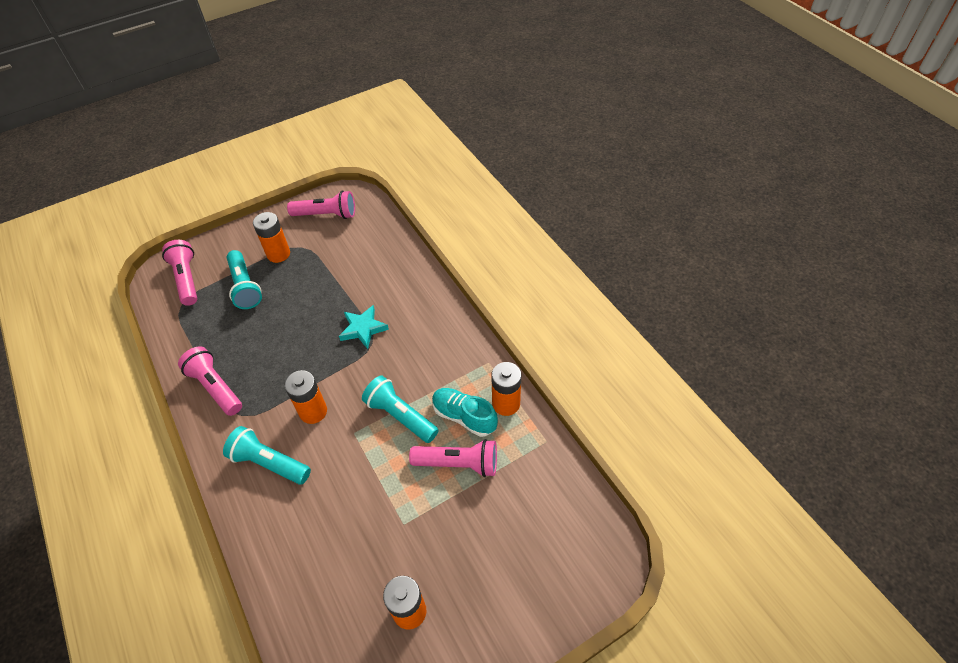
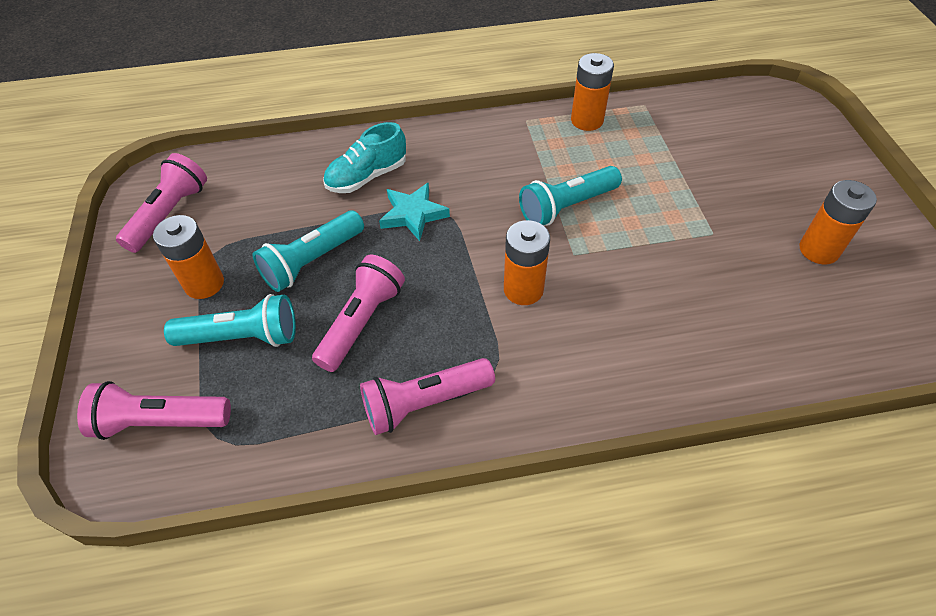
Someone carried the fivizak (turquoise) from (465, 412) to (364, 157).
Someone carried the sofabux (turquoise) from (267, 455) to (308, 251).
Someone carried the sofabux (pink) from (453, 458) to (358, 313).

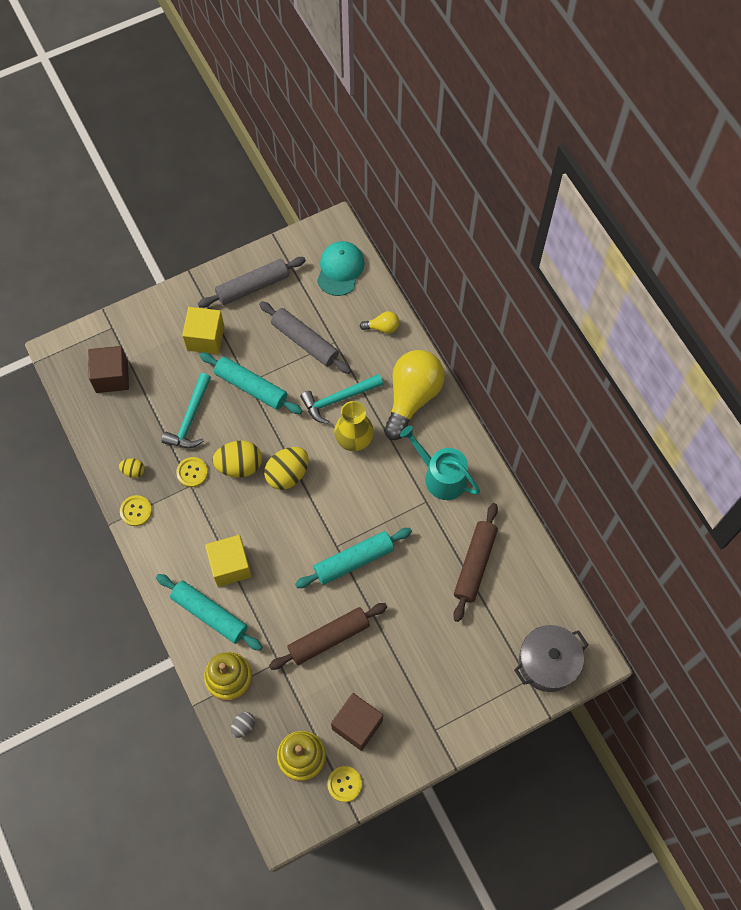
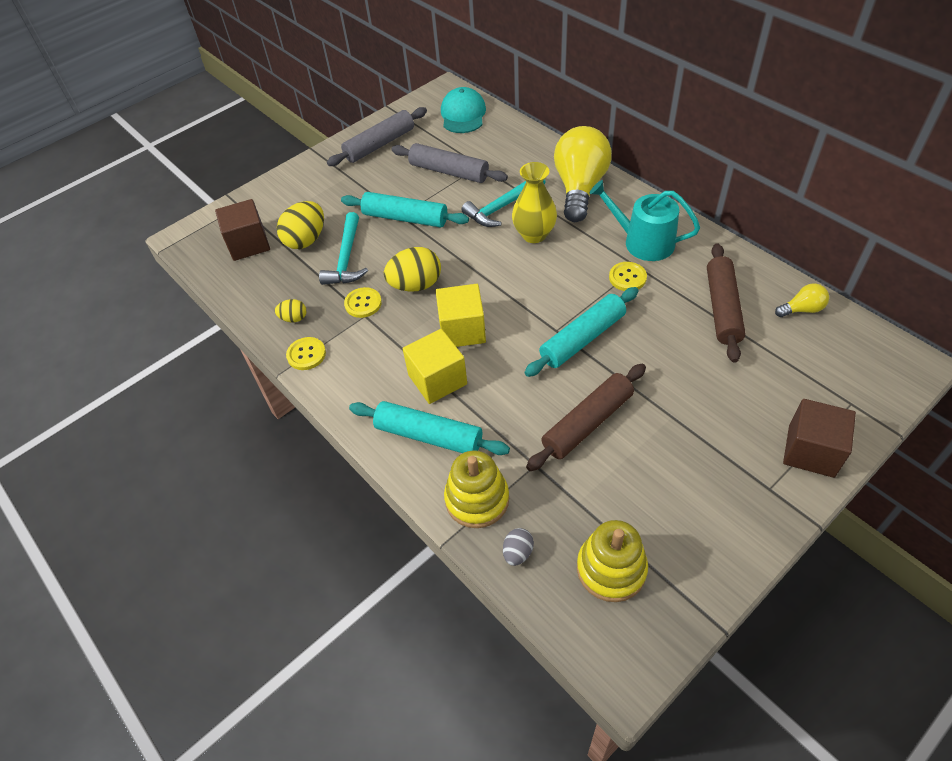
Someone carried the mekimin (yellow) from (203, 330) to (461, 315).
Someone carried the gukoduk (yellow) from (379, 322) to (802, 300).
Someone carried the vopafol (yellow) from (286, 468) to (300, 225).
Someone took away the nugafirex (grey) at (551, 658).
Someone carried the mekimin (brown) from (357, 722) to (819, 438).
Someone carried the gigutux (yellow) from (344, 784) to (628, 276).

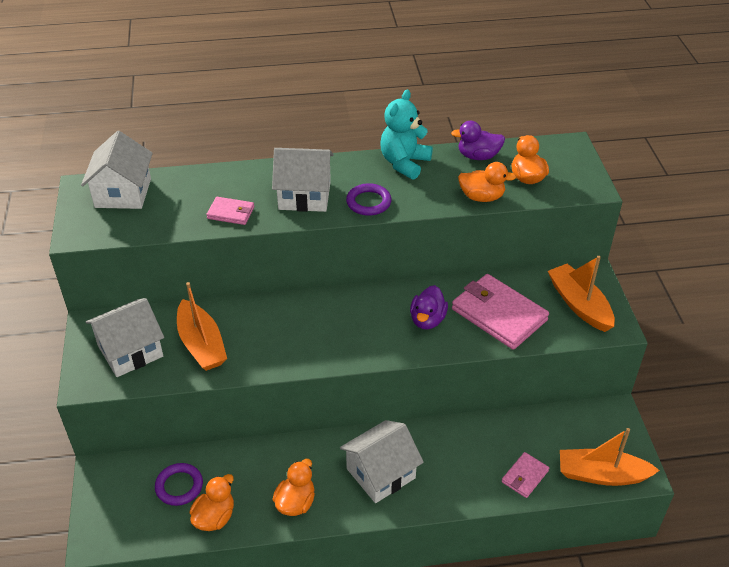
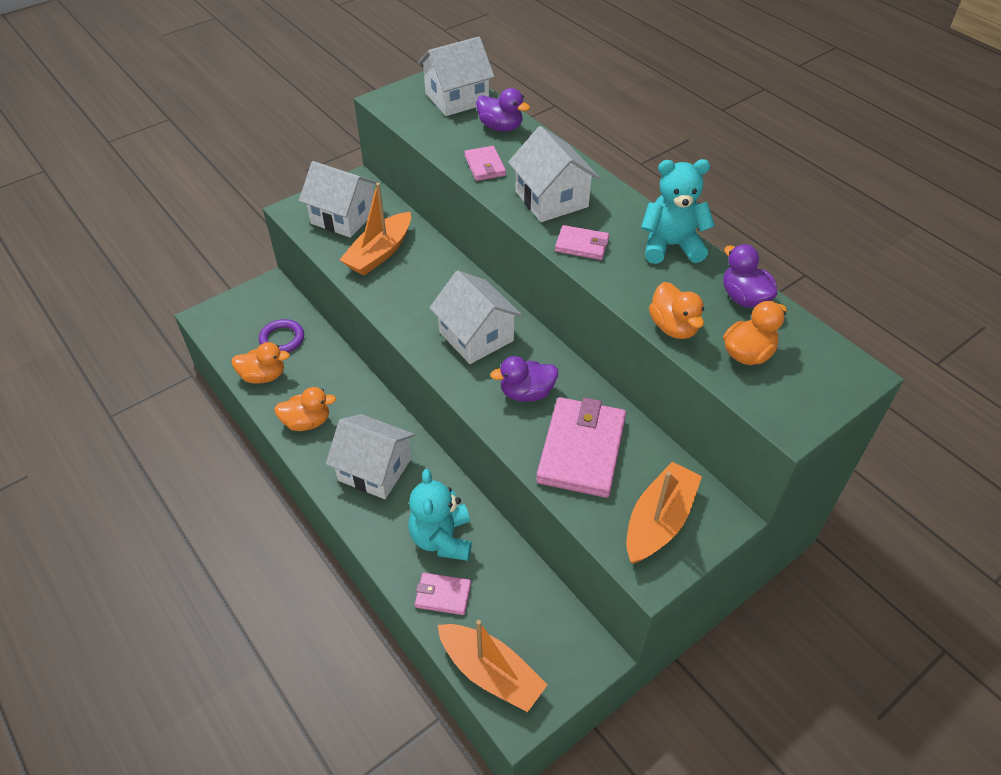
Someone swapped the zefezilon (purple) at (368, 199) for the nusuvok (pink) at (582, 242).
Someone rotated the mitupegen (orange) at (610, 457) by 150 degrees clockwise.
Someone put down the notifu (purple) at (503, 109).
Someone put down the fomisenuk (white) at (475, 317).
Someone put down the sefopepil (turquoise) at (440, 515).

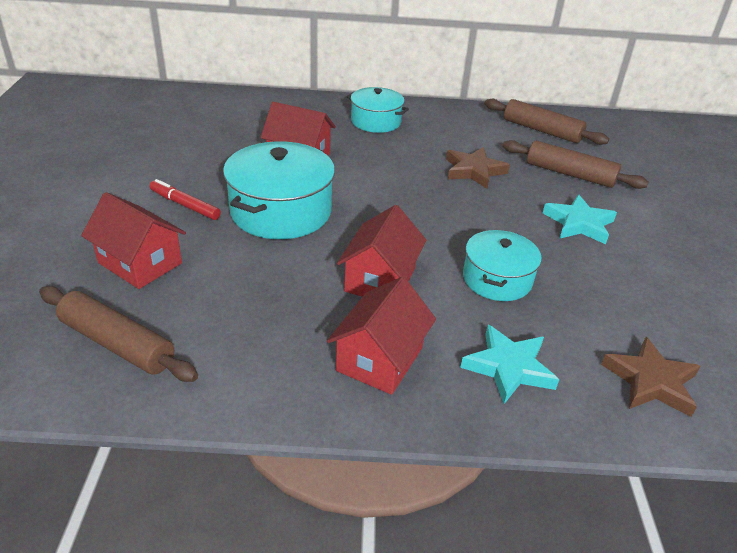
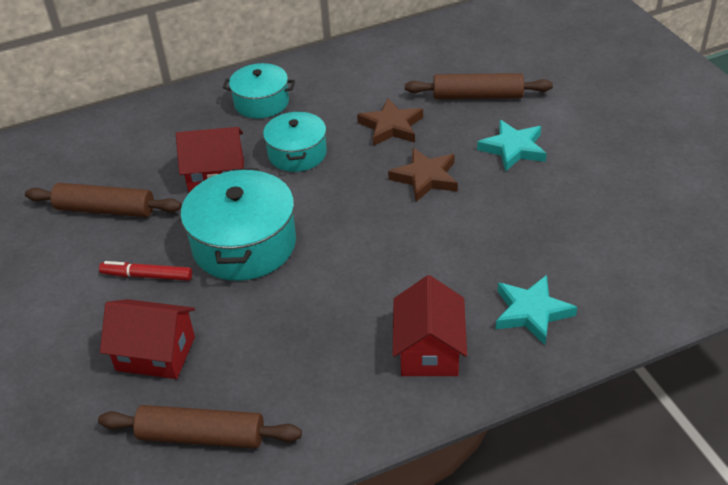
Someone carried the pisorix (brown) from (547, 122) to (103, 200).
Someone took away the fomisenuk (red) at (381, 251).
Someone carried the nugafirex (turquoise) from (502, 265) to (295, 141).
Someone carried the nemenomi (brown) from (651, 377) to (423, 175).

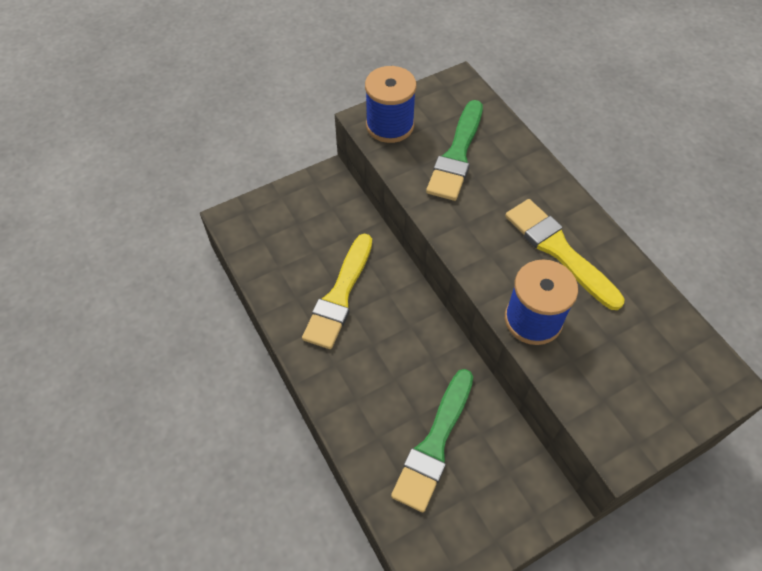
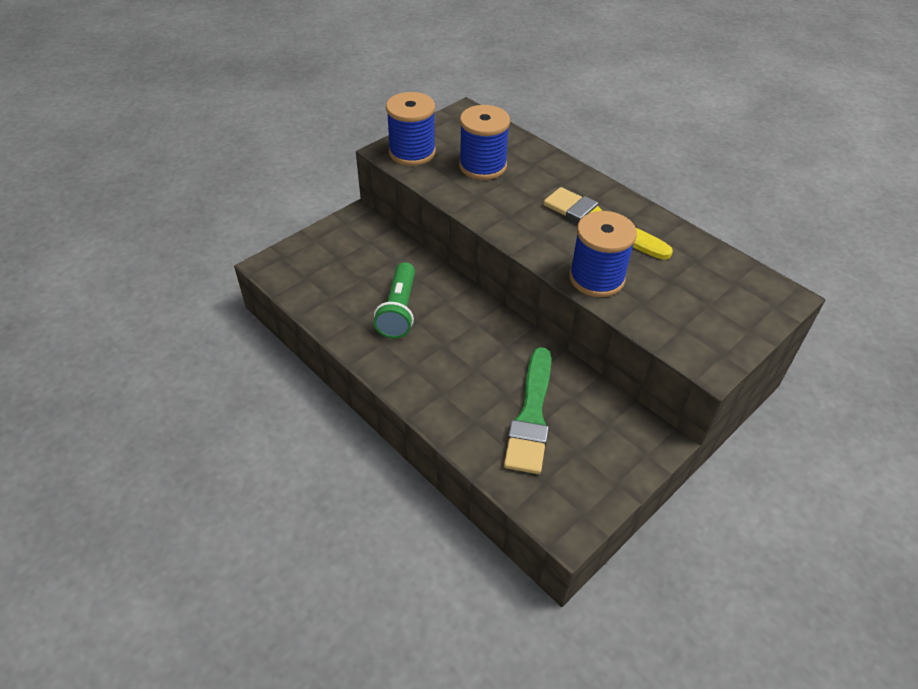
Someone swapped the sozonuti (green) at (454, 150) for the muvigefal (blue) at (484, 142).
Someone swapped the sozonuti (yellow) at (337, 291) for the sofabux (green) at (394, 300).

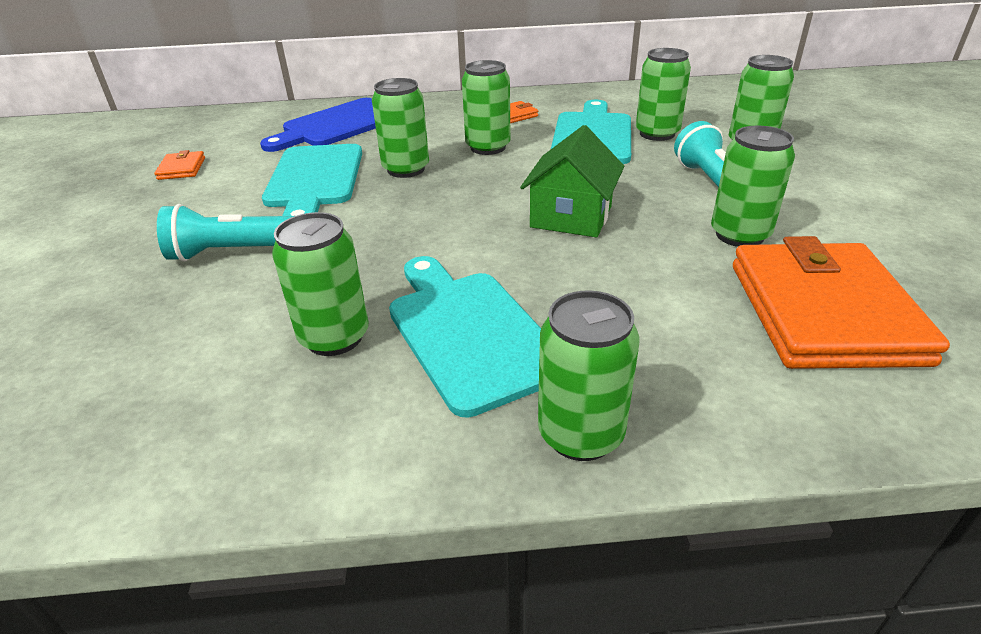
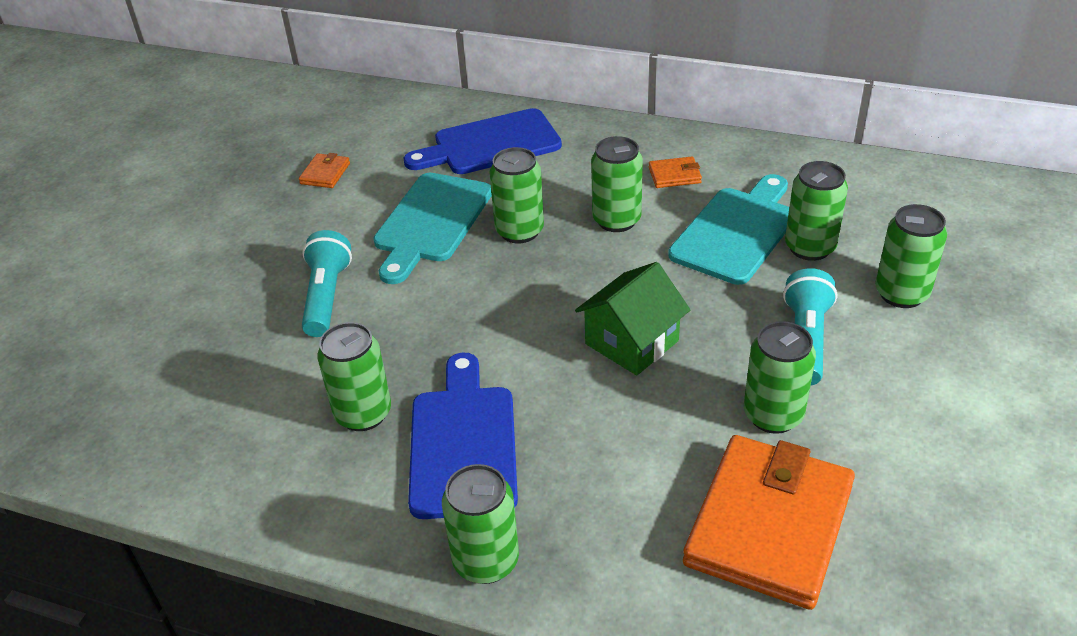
Someone rotated the sofabux (turquoise) at (225, 233) by 75 degrees clockwise.
Someone repainted the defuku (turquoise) at (465, 337), which became the defuku (blue) at (463, 436).

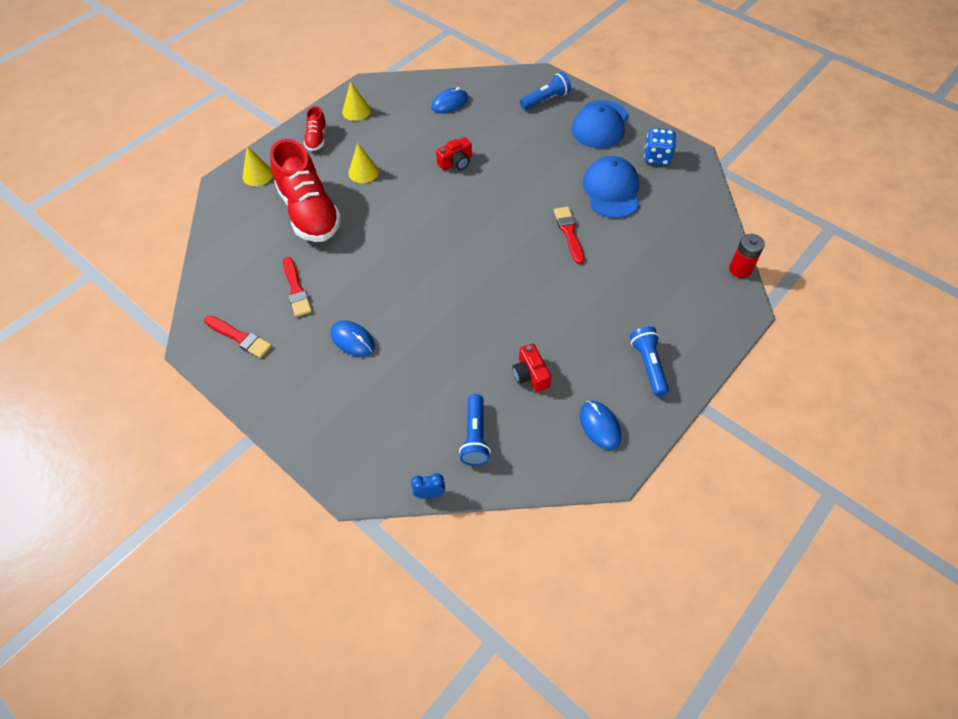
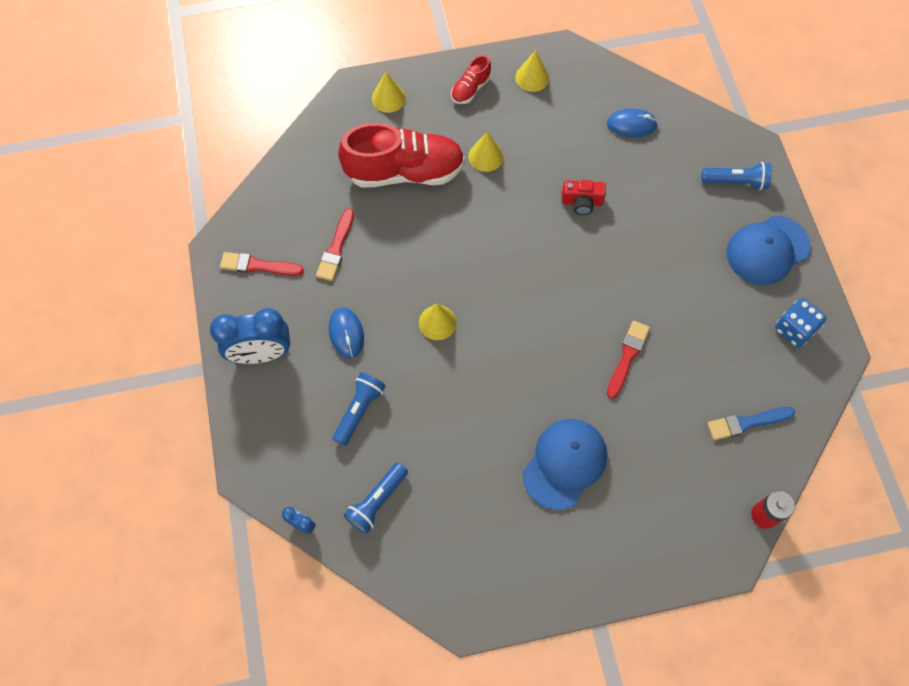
Someone rotated the fivizak (red) at (306, 190) by 105 degrees counterclockwise.
Someone carried the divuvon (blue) from (611, 187) to (565, 464).
Someone rotated the sozonuti (red) at (238, 336) by 120 degrees clockwise.
Someone carried the sofabux (blue) from (649, 361) to (359, 409).
Someone took away the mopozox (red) at (531, 368).
Someone took away the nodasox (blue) at (600, 425).
Someone put down the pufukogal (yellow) at (438, 321).
Someone put down the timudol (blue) at (250, 336).
Someone put down the sozonuti (blue) at (751, 423).

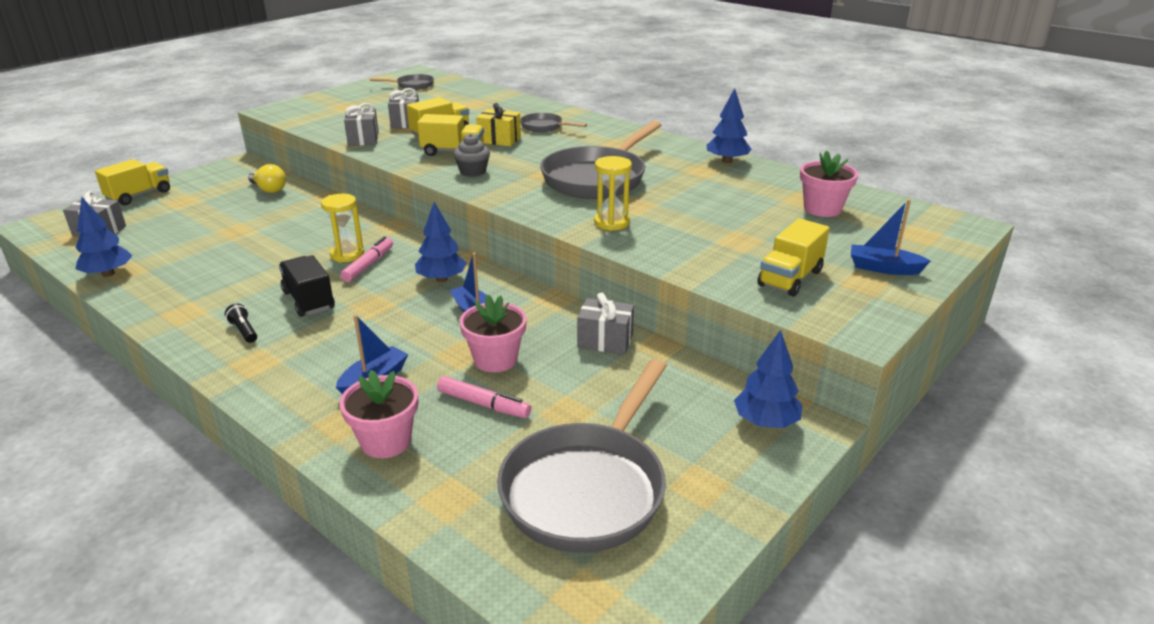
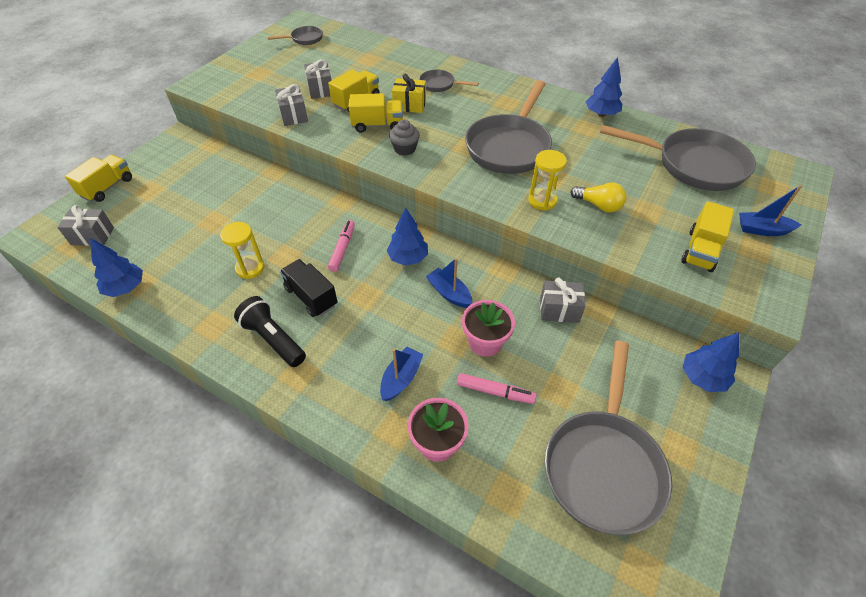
Someone swapped the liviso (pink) at (829, 183) for the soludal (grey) at (678, 158).
Someone carried the gukoduk (yellow) from (267, 178) to (598, 198).
Someone carried the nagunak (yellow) from (342, 228) to (242, 250).
Someone scaled the sofabux (black) at (241, 323) by 1.97.

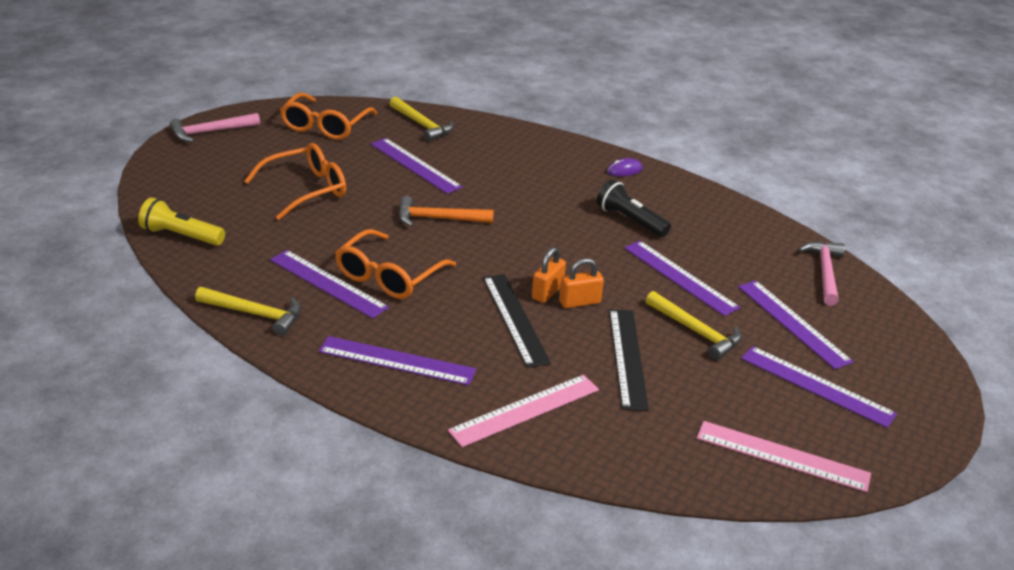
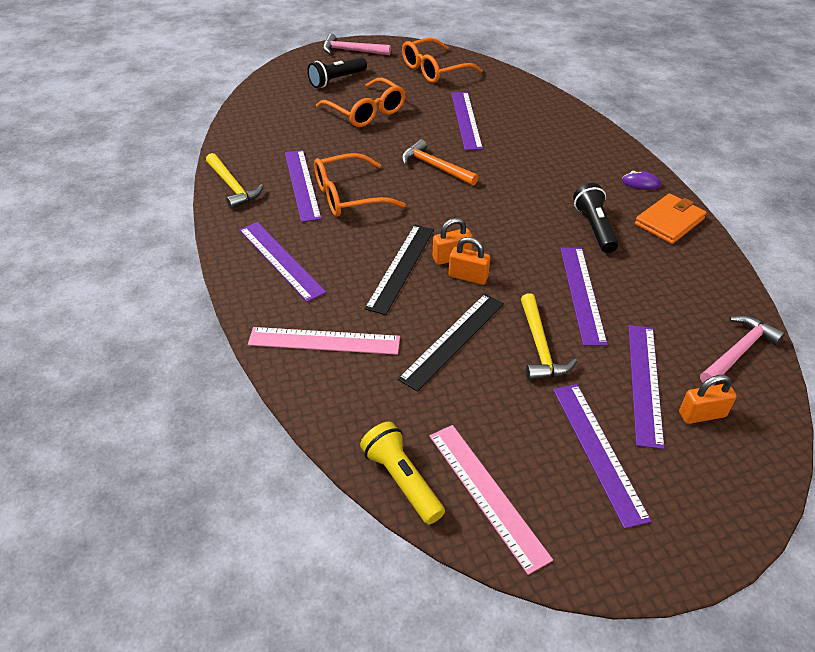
Someone took away the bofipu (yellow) at (421, 119).
Someone rotated the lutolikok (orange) at (295, 181) by 45 degrees clockwise.
Someone carried the sofabux (yellow) from (181, 221) to (402, 473).
Someone put down the sofabux (black) at (337, 72).
Someone put down the nusuvok (orange) at (671, 218).
Someone put down the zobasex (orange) at (708, 399).

